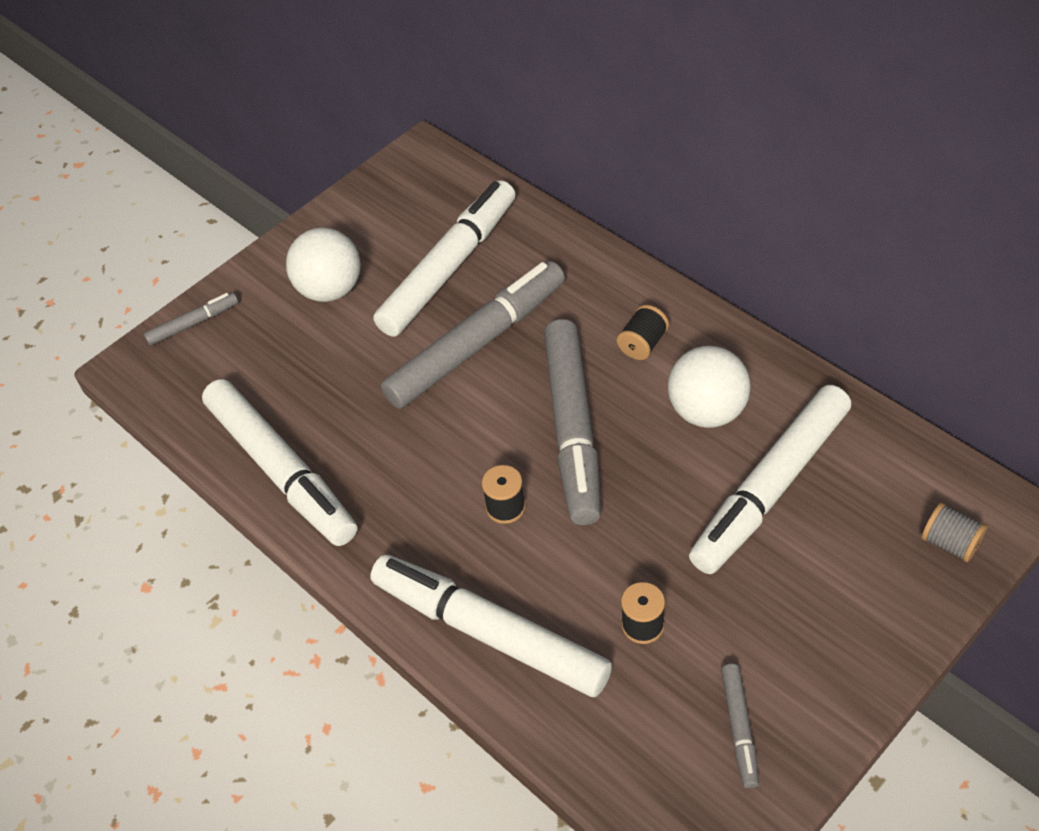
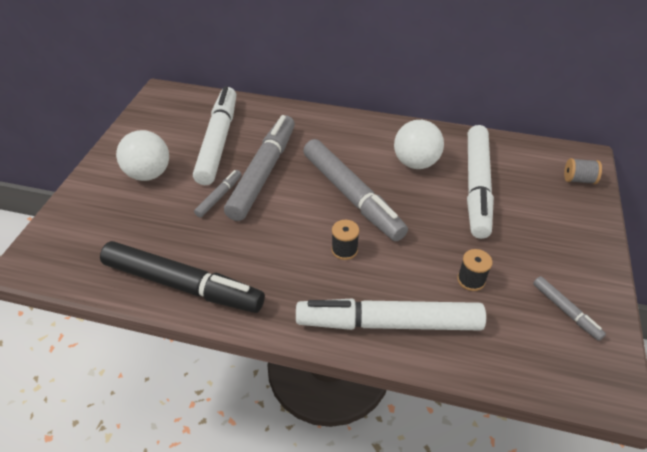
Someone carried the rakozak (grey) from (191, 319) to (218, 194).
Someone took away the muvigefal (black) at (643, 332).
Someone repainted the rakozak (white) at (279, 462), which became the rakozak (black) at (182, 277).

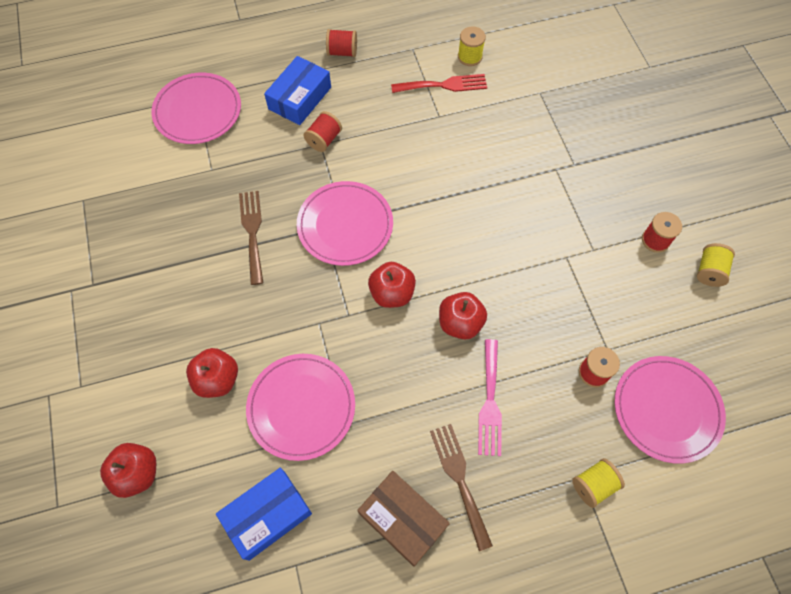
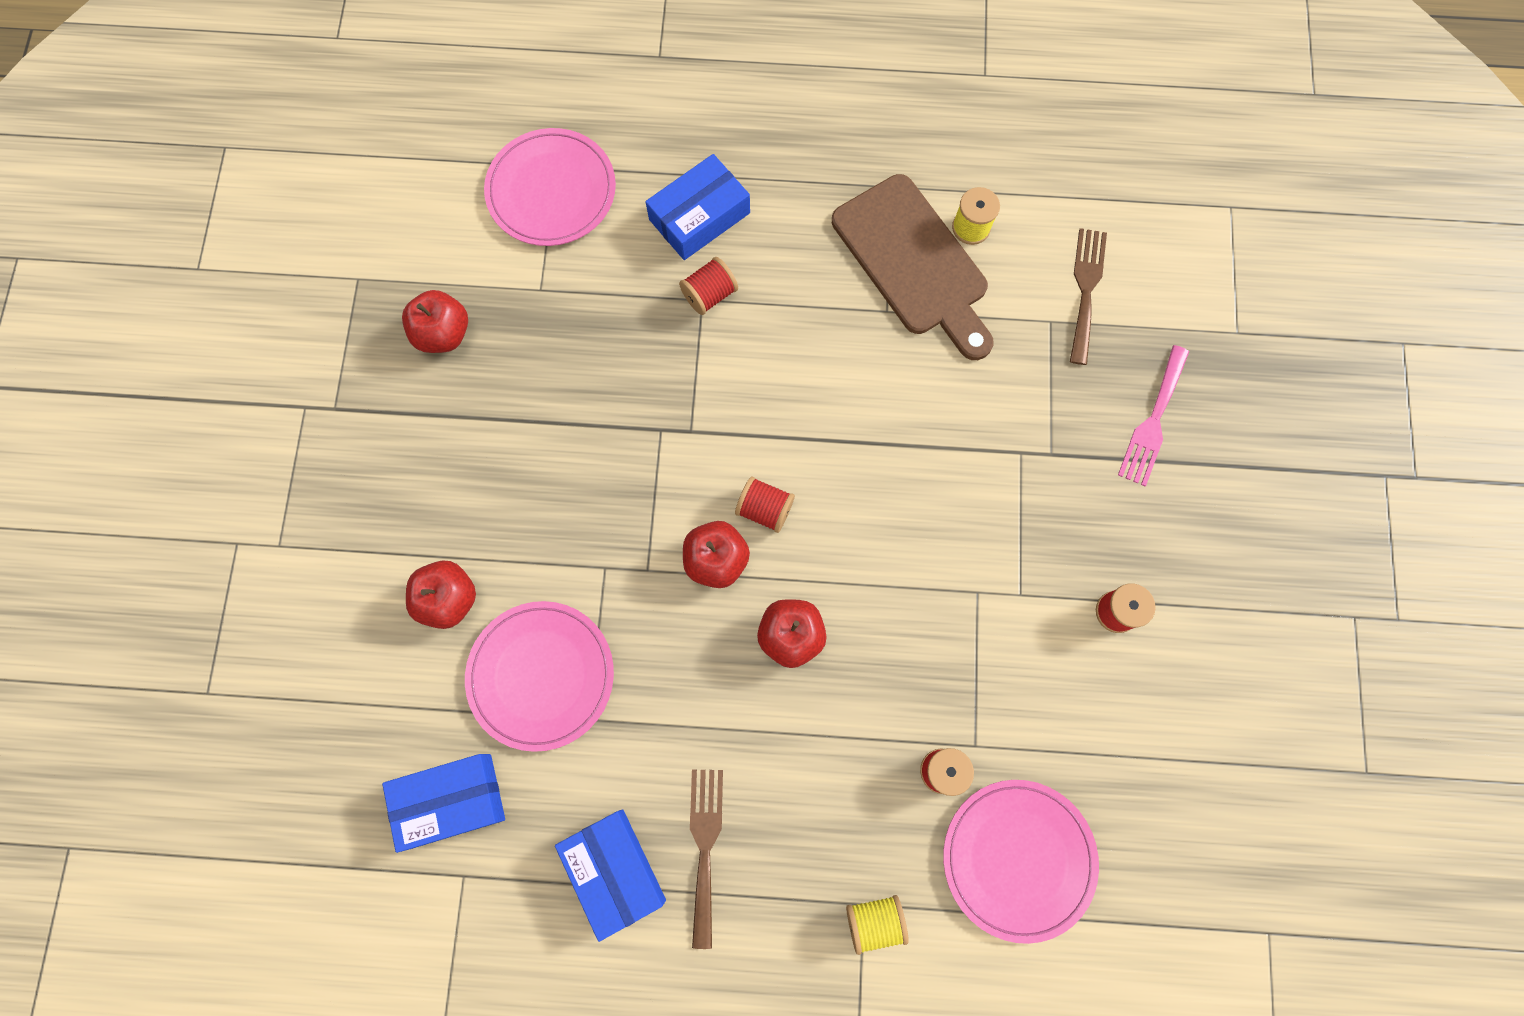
Someone carried the muvigefal (red) from (341, 43) to (765, 504).
Someone swapped the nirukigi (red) at (439, 83) for the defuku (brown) at (913, 267).
Someone took away the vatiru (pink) at (345, 223).
Someone carried the nirukigi (brown) from (251, 238) to (1088, 296).
Someone took away the muvigefal (yellow) at (716, 265).
Someone carried the nirukigi (pink) from (490, 397) to (1153, 415).
Someone carried the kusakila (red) from (128, 470) to (435, 321).
Someone repainted the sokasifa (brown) at (403, 519), which became the sokasifa (blue) at (610, 875).

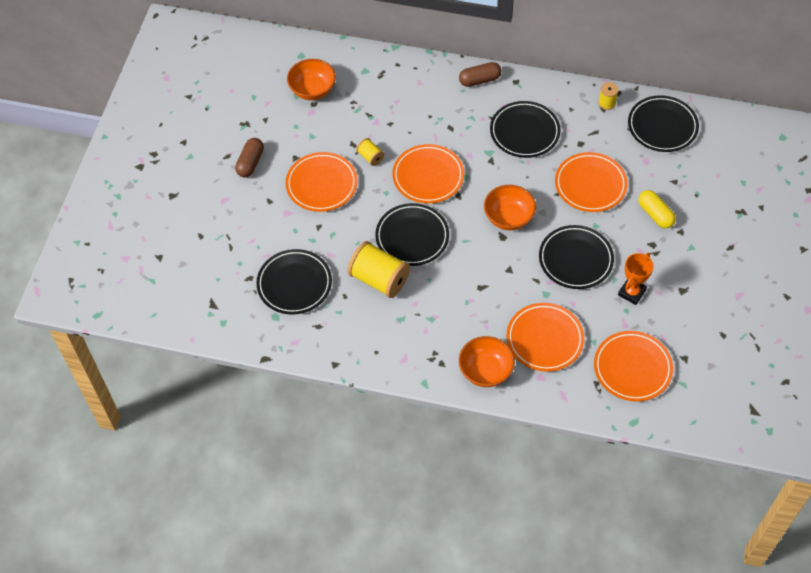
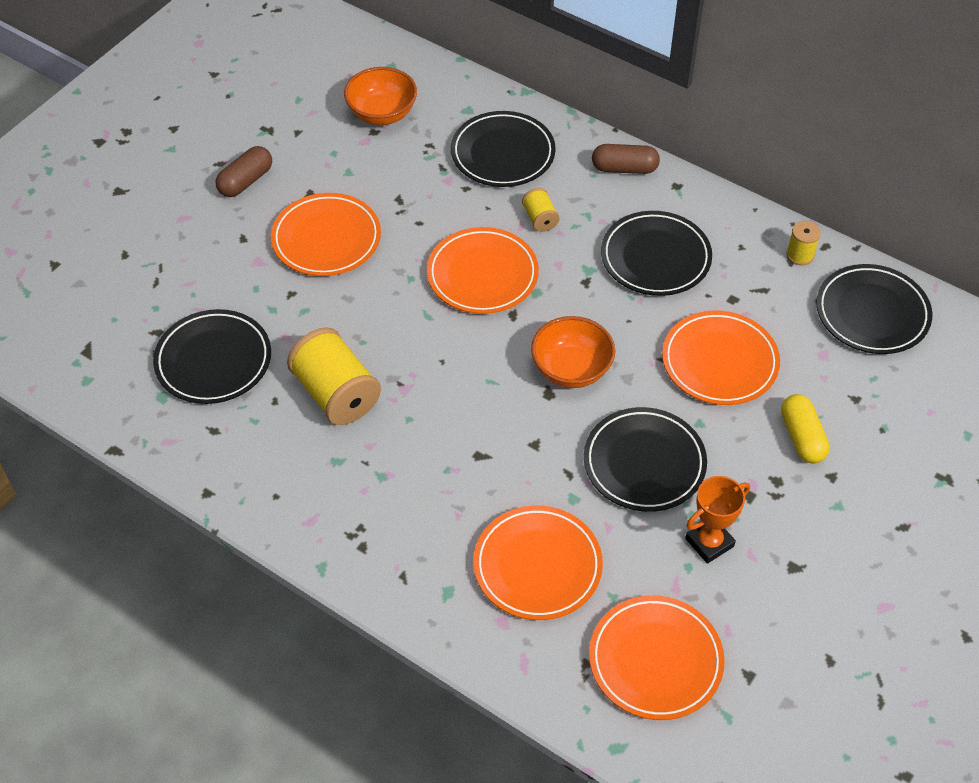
Someone carried the muvigefal (yellow) from (370, 152) to (541, 210).
Someone carried the vatiru (black) from (412, 234) to (503, 149).
Someone took away the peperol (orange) at (487, 361).

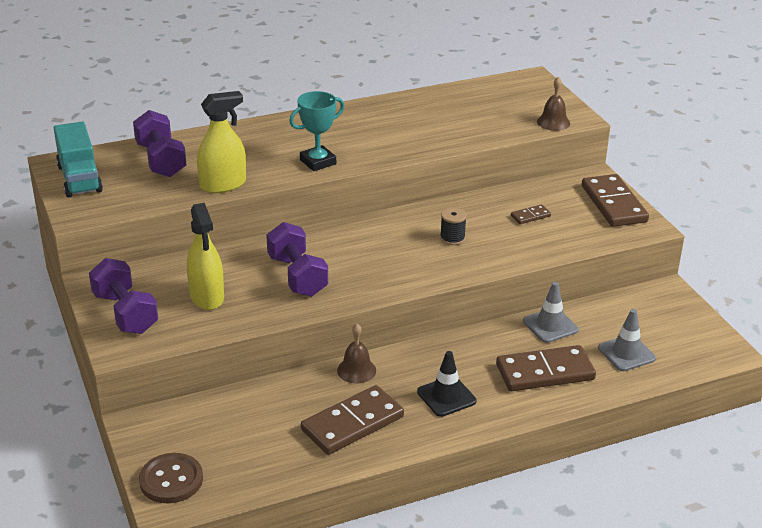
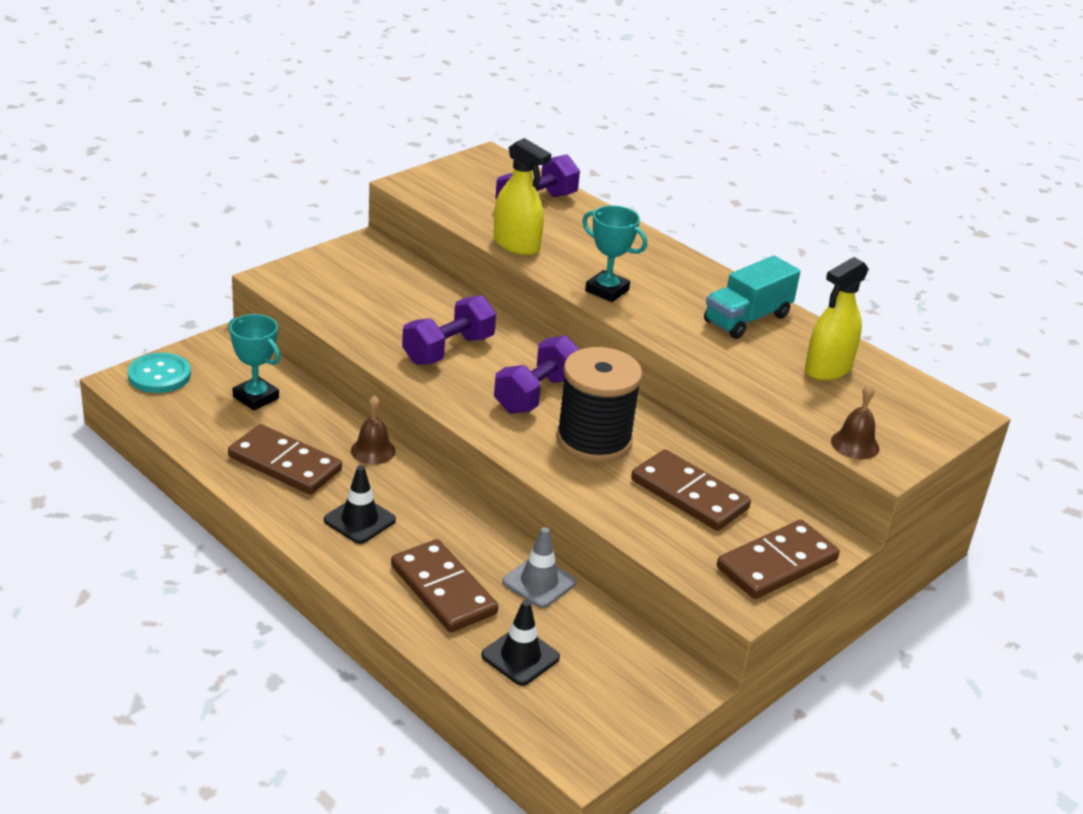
Someone carried the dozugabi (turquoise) from (78, 159) to (752, 297).
Someone carried the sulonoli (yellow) from (205, 256) to (837, 319).
Someone scaled the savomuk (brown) at (531, 214) by 2.22.
Someone scaled the muvigefal (black) at (453, 226) by 2.36.
Someone carried the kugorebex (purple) from (123, 296) to (537, 375).
Someone repainted the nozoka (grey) at (627, 340), which became the nozoka (black) at (520, 643).
Someone repainted the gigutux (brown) at (171, 478), which became the gigutux (turquoise) at (159, 373).
Someone put down the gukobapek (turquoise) at (255, 362).

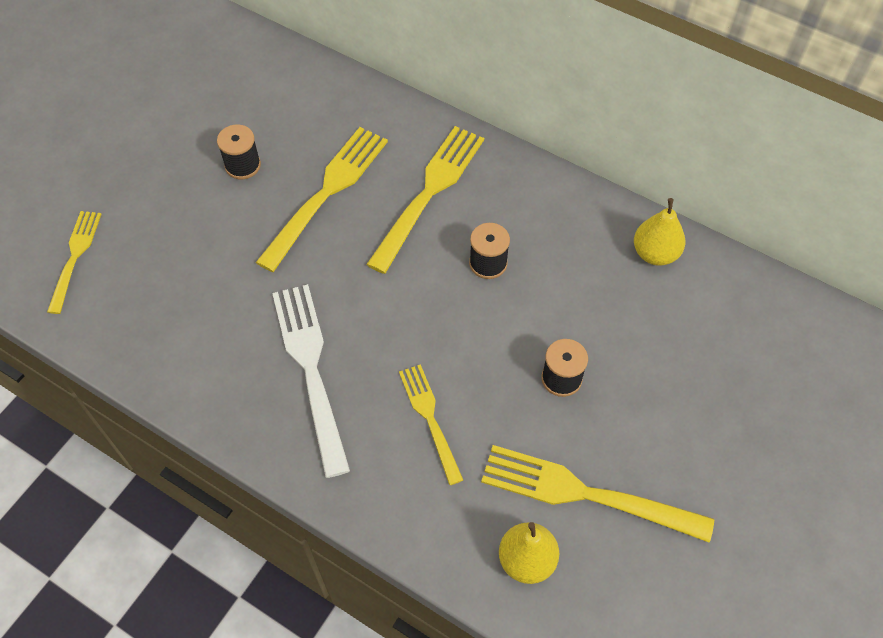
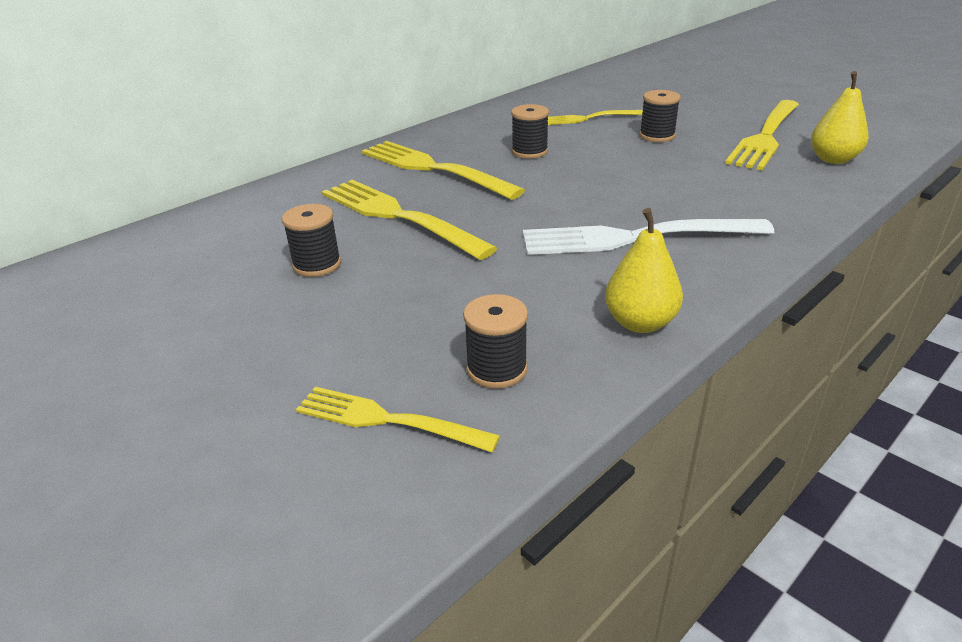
Someone carried the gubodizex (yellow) from (659, 232) to (644, 270).
Someone carried the nirukigi (yellow) from (431, 424) to (595, 117).
Someone put down the muvigefal (black) at (495, 341).

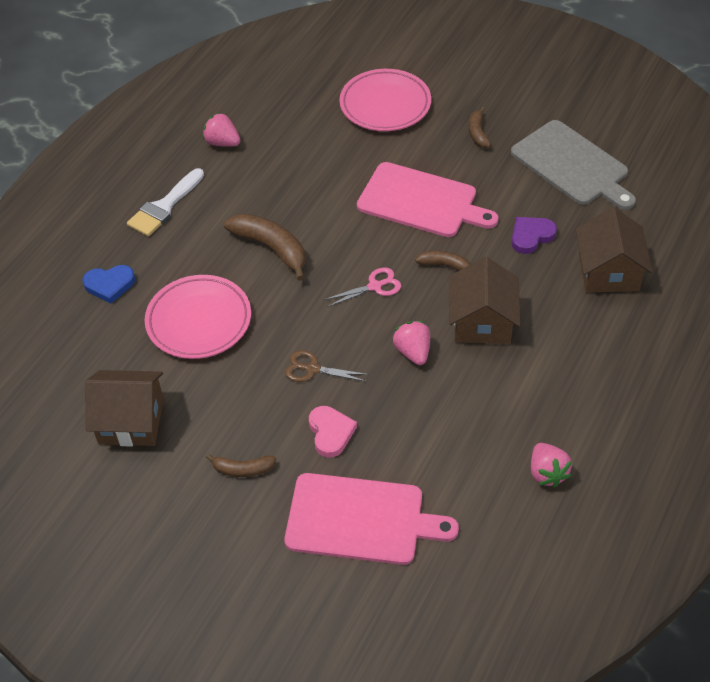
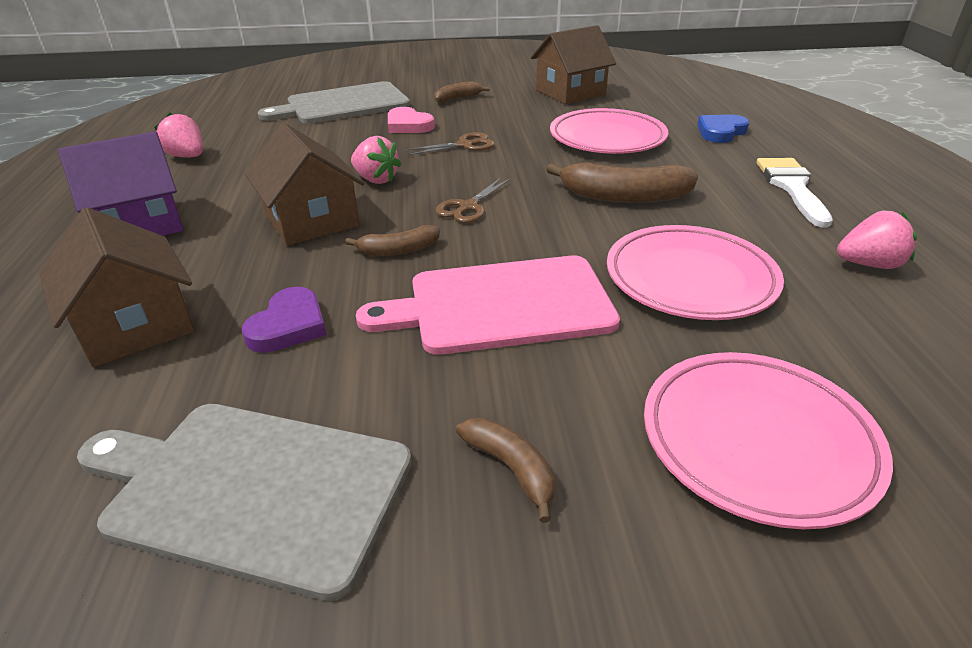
Someone repainted the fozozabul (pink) at (362, 287), which became the fozozabul (brown) at (473, 200).
Someone repainted the defuku (pink) at (372, 519), which became the defuku (grey) at (334, 102).
Someone put down the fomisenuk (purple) at (121, 184).
Someone put down the vatiru (pink) at (695, 272).

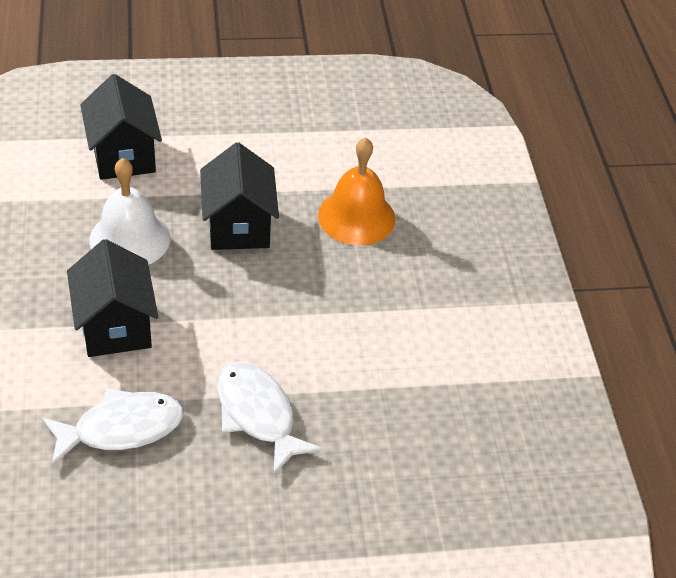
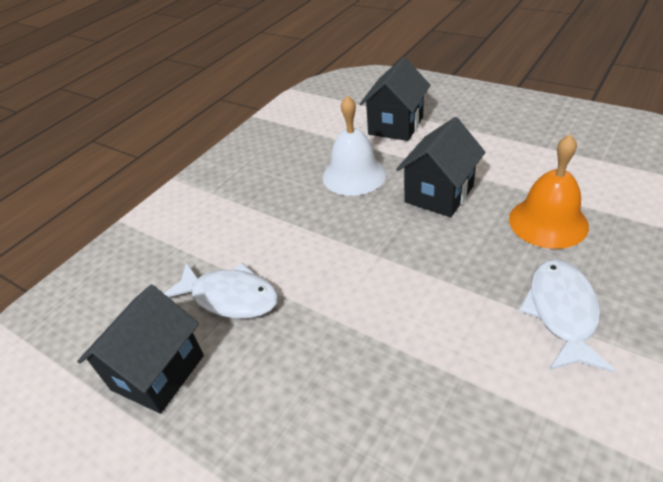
Someone carried the fomisenuk (black) from (112, 298) to (140, 349).
Someone carried the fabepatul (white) from (270, 419) to (567, 316).

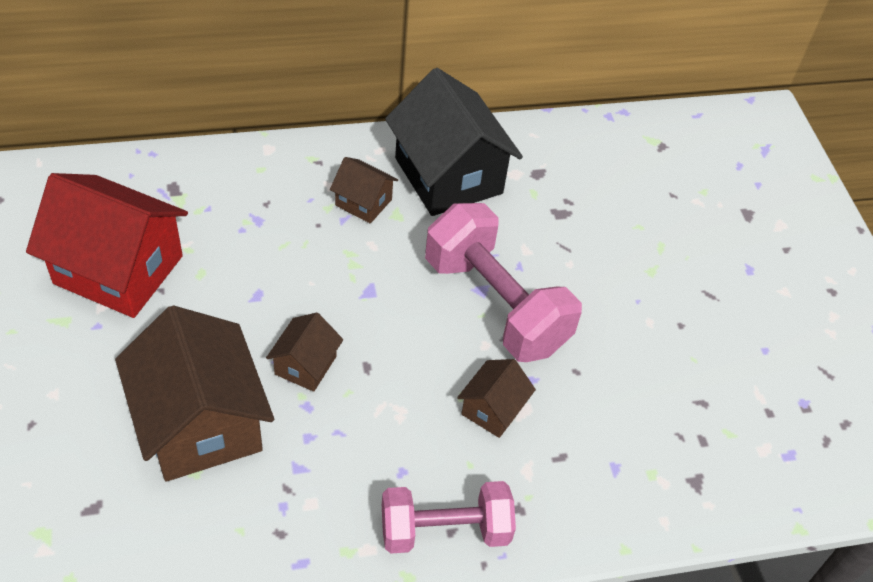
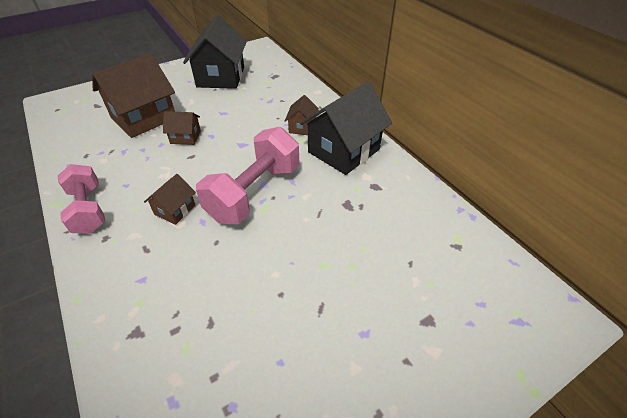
Someone repainted the fomisenuk (red) at (107, 245), which became the fomisenuk (black) at (215, 52).
Someone rotated the fomisenuk (brown) at (496, 398) by 75 degrees counterclockwise.

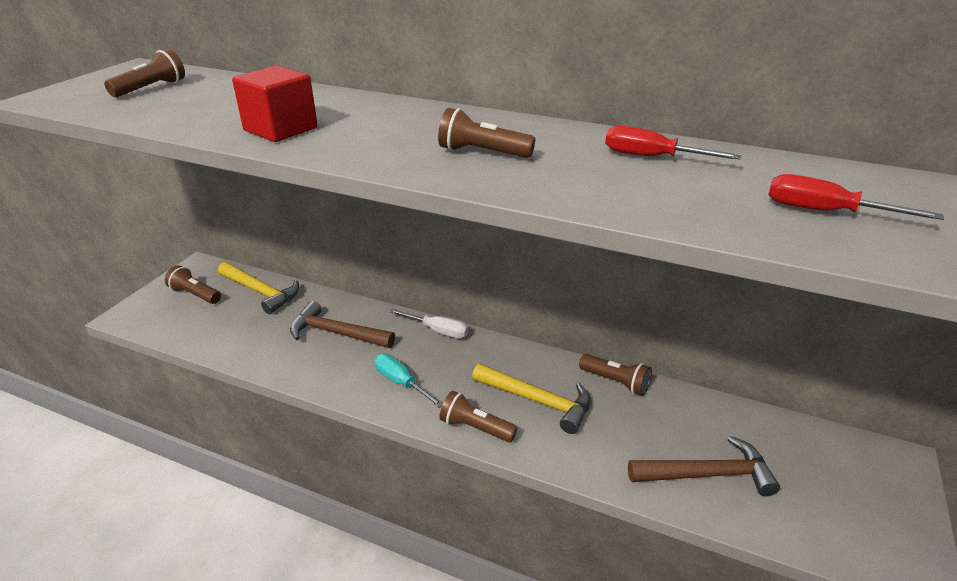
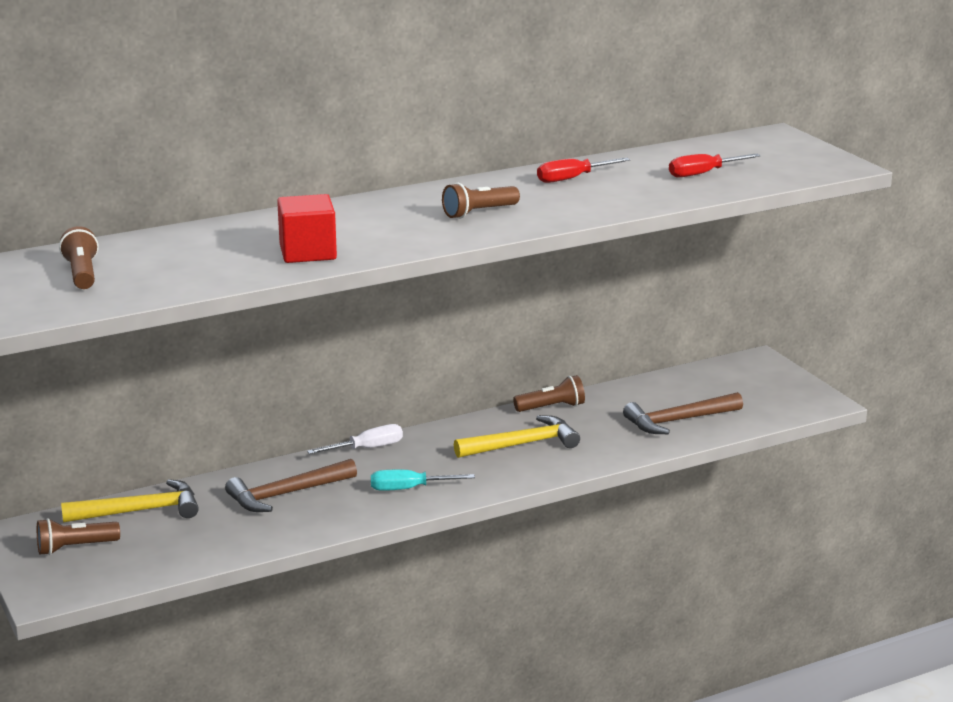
Someone took away the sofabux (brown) at (478, 416).
Someone rotated the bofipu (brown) at (704, 466) by 150 degrees counterclockwise.

